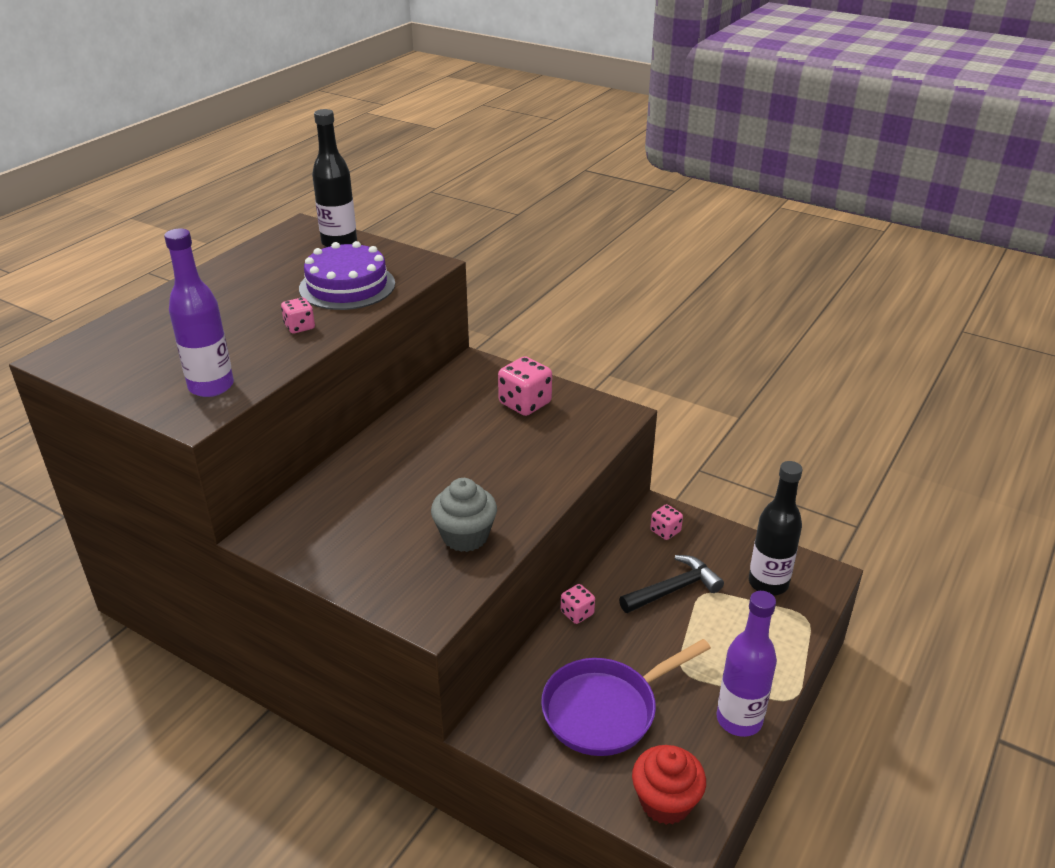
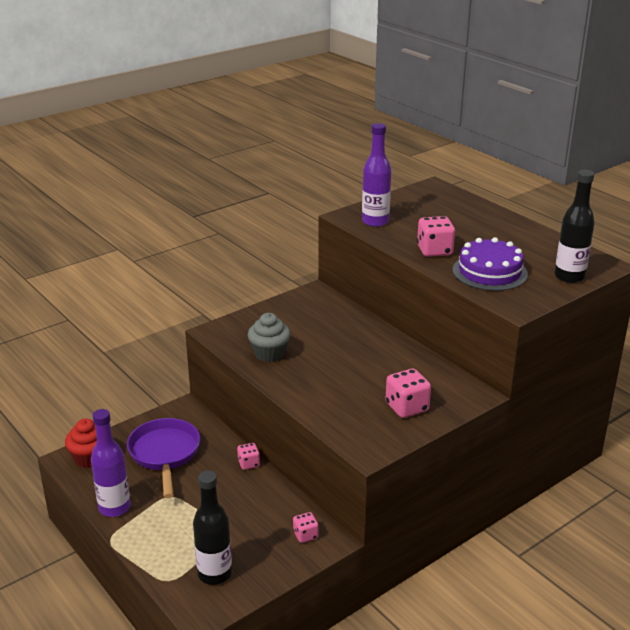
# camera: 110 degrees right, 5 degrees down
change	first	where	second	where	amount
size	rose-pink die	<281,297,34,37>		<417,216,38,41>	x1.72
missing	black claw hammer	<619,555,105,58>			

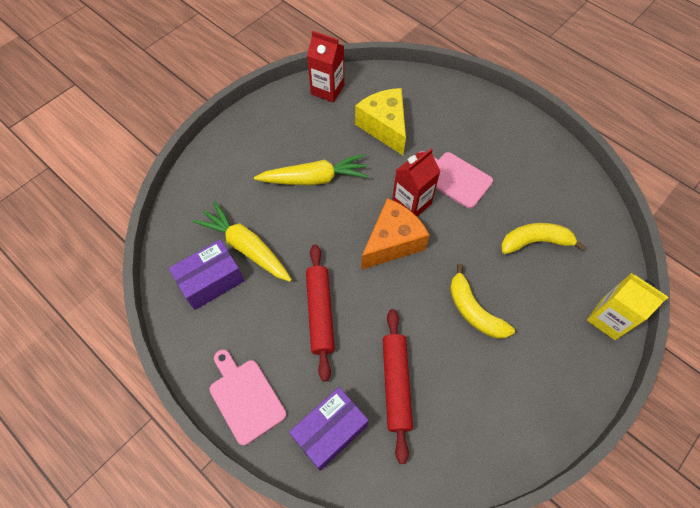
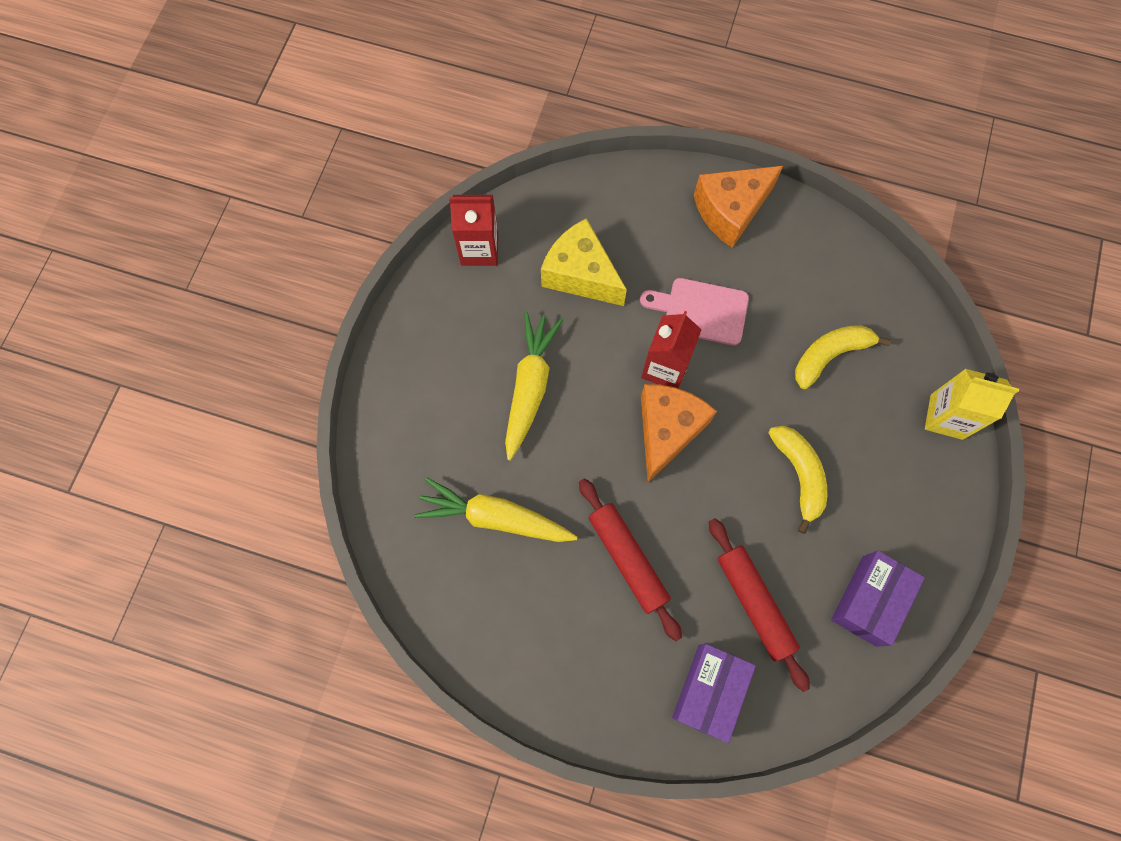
# camera: 25 degrees left, 10 degrees up
change	first	where	second	where	amount
relocated	royal purple box	<169,240,75,70>		<831,551,94,96>	
missing	rose-pink cutting board	<210,350,76,95>			
spun	bright yellow root vegetable	<254,154,115,32>		<505,311,58,150>	45 degrees counterclockwise
spun	bright yellow banana	<450,264,65,75>		<768,426,59,108>	135 degrees counterclockwise
appeared			orange-coloured cheese wedge	<694,166,89,82>	

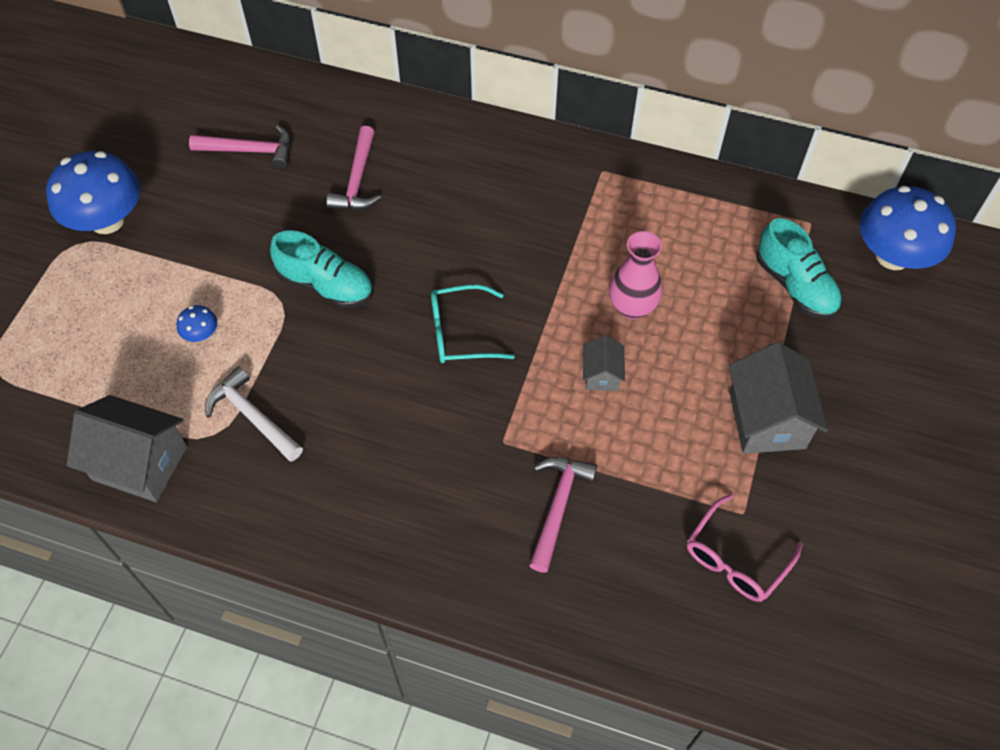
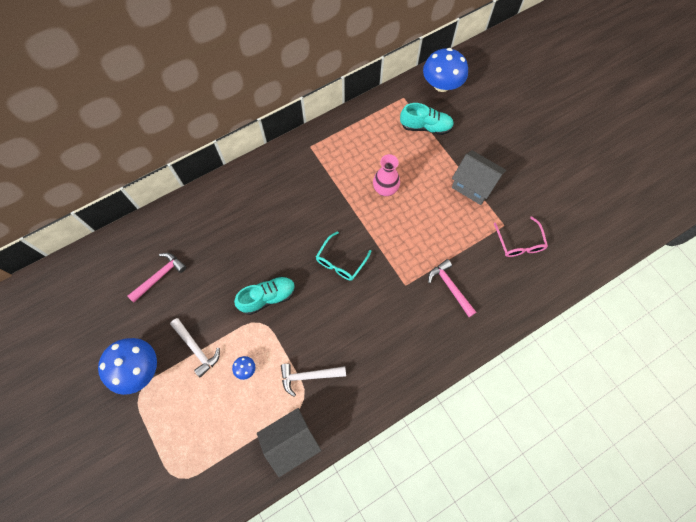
# camera: 50 degrees left, 10 degrees up
change	first	where	second	where	amount
missing	rose-pink claw hammer	<326,126,55,84>			
missing	grey cottage	<583,335,42,56>			
appeared			white claw hammer	<170,318,50,60>	

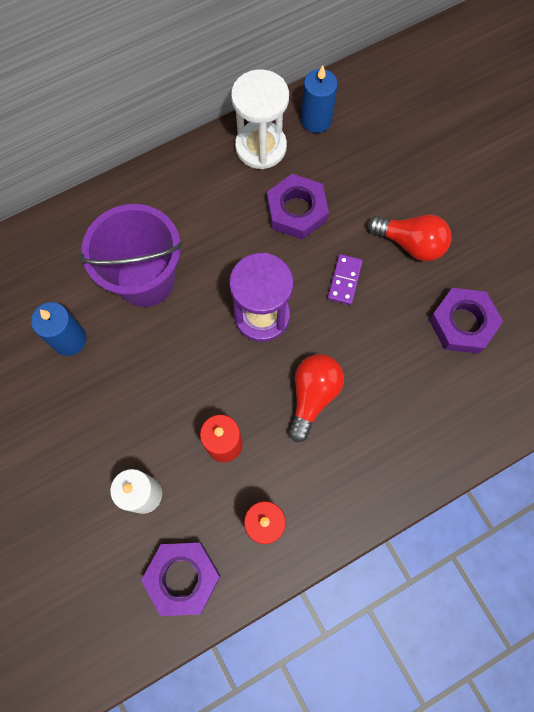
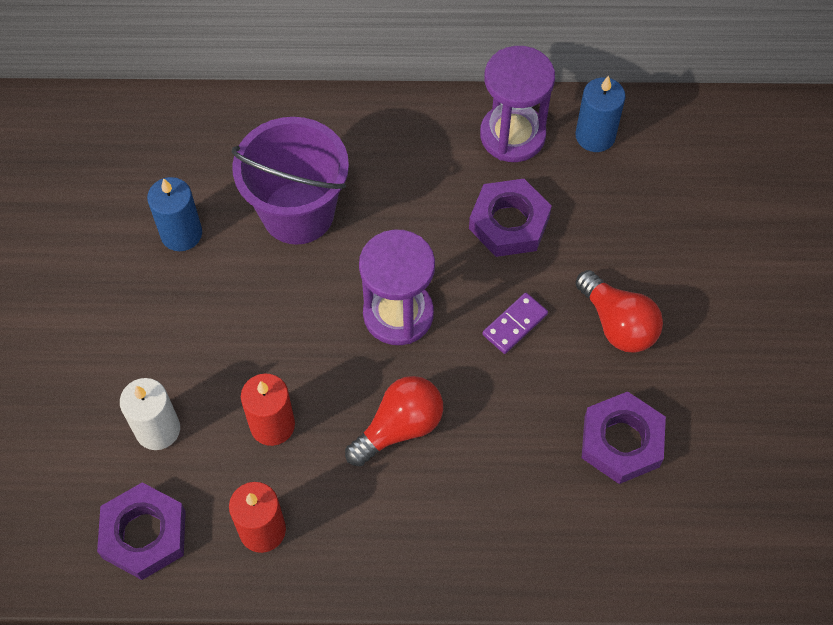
# camera: 30 degrees right, 10 degrees down
change	first	where	second	where	amount
colour	white hourglass	<231,69,58,100>	royal purple hourglass	<480,46,75,116>	

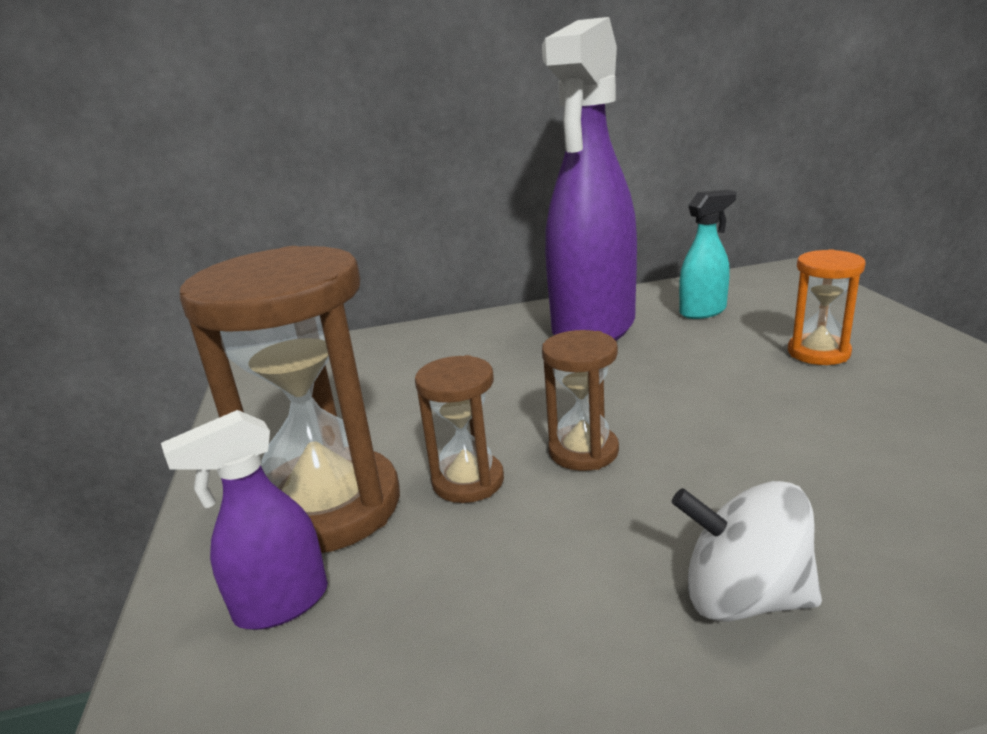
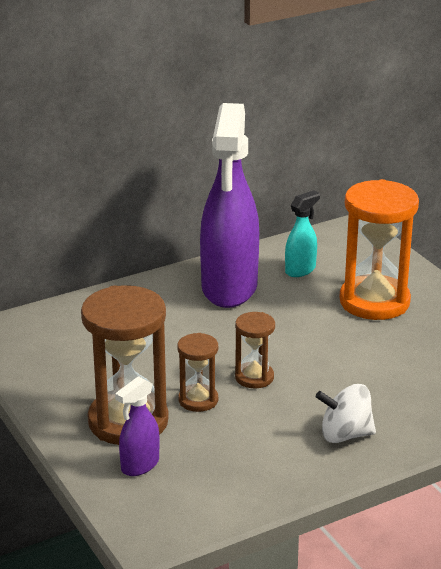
# camera: 20 degrees left, 5 degrees up
change	first	where	second	where	amount
size	orange-coloured hourglass	<788,249,78,116>		<339,179,80,141>	x1.96

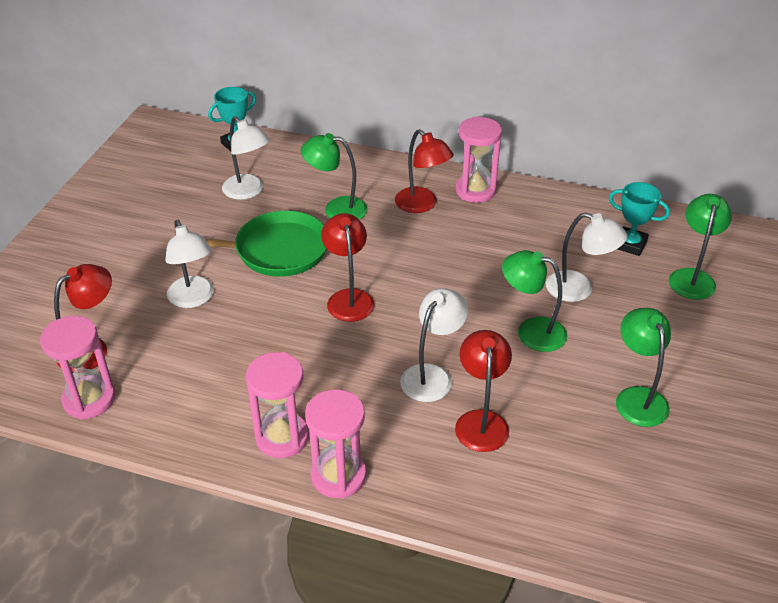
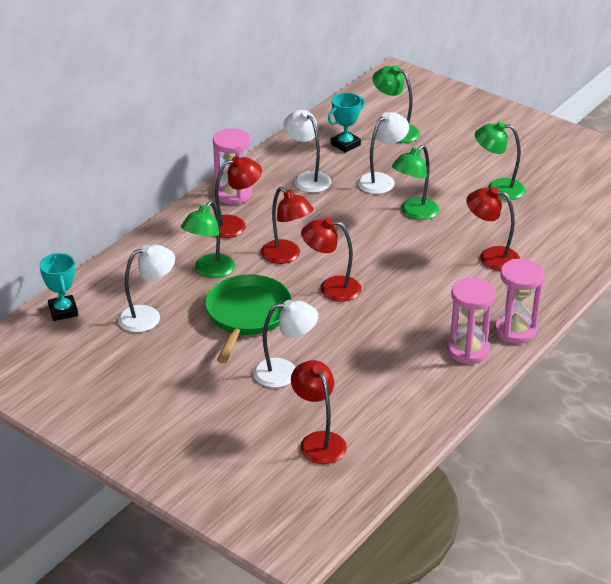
# camera: 70 degrees left, 5 degrees down
change	first	where	second	where	amount
missing	rose-pink hourglass	<40,316,75,104>			
relocated	white desk lamp	<400,288,68,114>		<284,110,47,83>	
appeared			scarlet desk lamp	<261,187,53,77>	

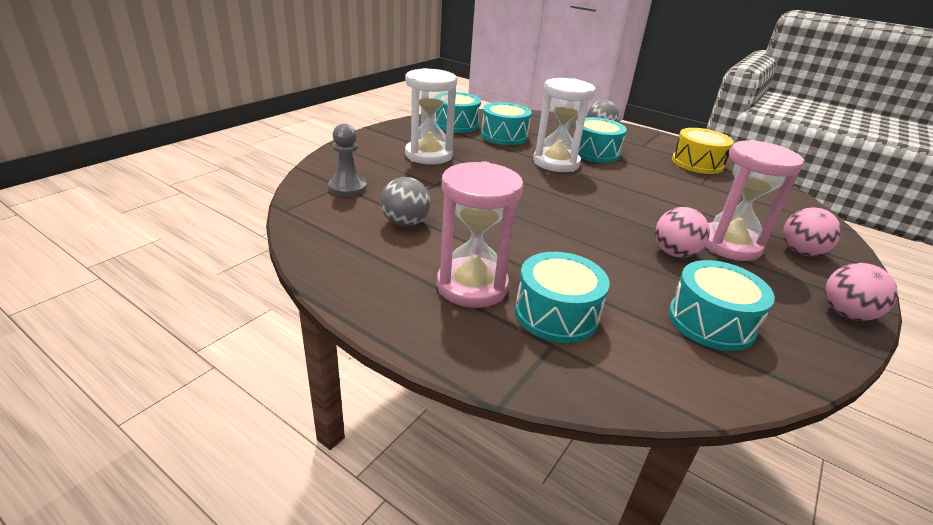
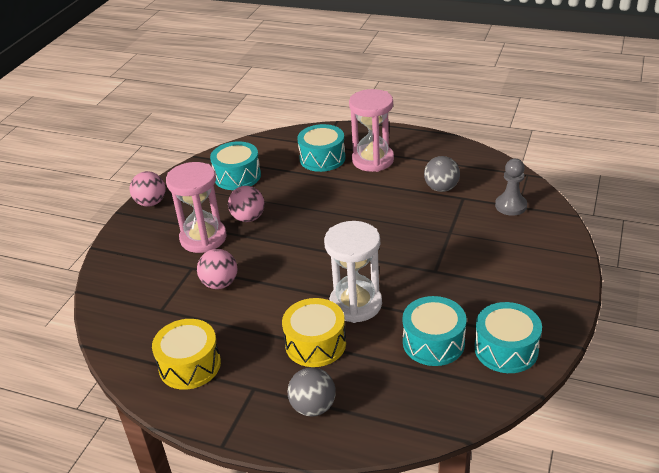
# camera: 170 degrees right, 5 degrees up
change	first	where	second	where	amount
missing	white hourglass	<405,68,52,96>			
colour	teal snare drum	<573,117,54,46>	bright yellow snare drum	<282,298,64,69>	
relocated	rose-pink sphere	<783,207,58,49>		<197,249,40,40>	

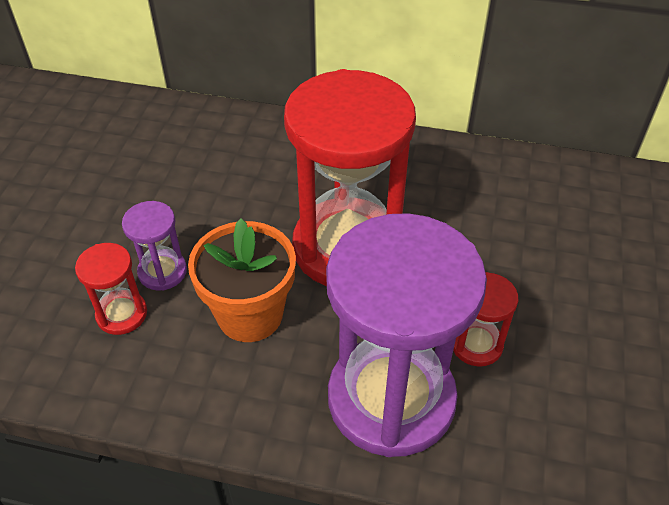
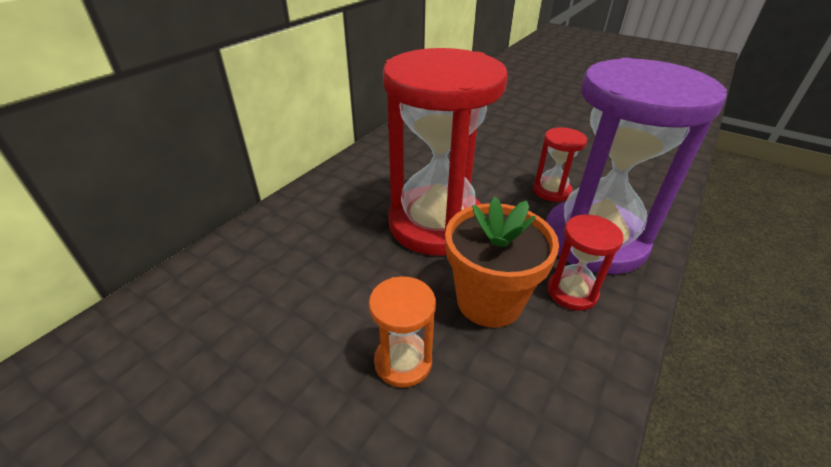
# camera: 70 degrees left, 10 degrees down
change	first	where	second	where	amount
relocated	scarlet hourglass	<75,243,72,92>		<547,215,77,96>	
colour	royal purple hourglass	<122,201,65,90>	orange-coloured hourglass	<369,276,67,112>	

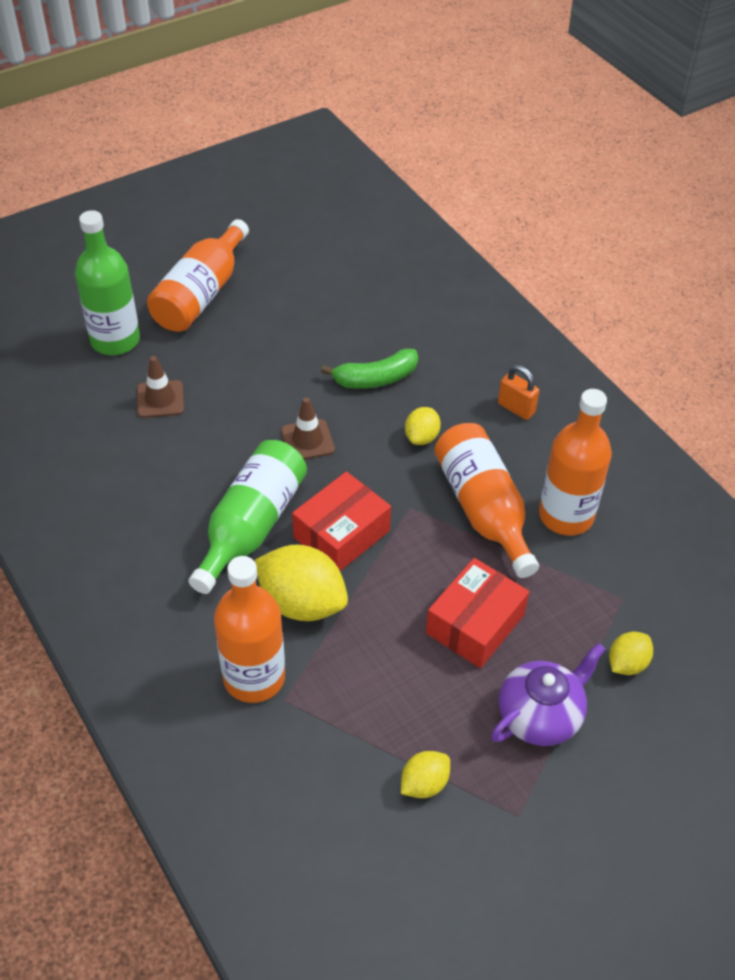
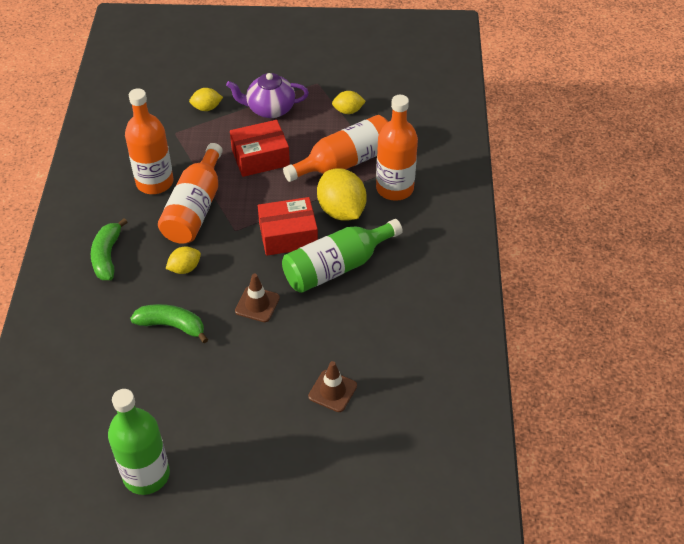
# camera: 145 degrees left, 0 degrees up
change	first	where	second	where	amount
relocated	leaf-green bottle	<75,210,65,145>		<108,389,62,106>	
relocated	orange-coloured bottle	<147,219,102,113>		<283,115,105,67>	
exchanged	orange-coloured padlock	<498,365,41,55>	leaf-green banana	<91,218,36,62>	

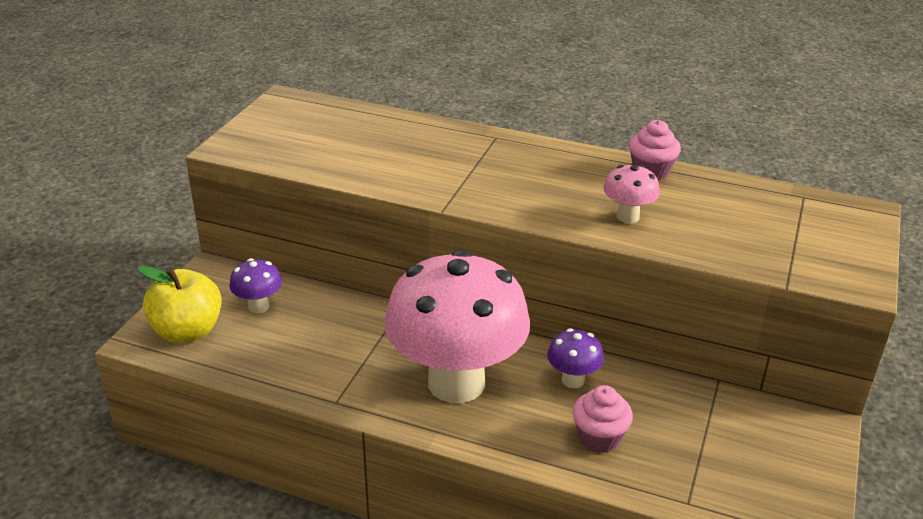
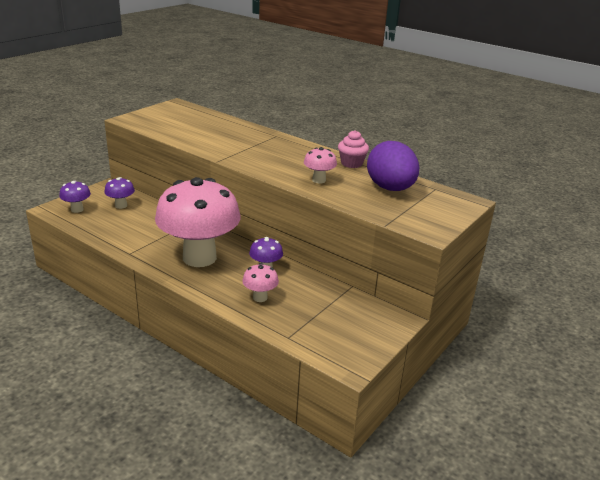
# camera: 15 degrees right, 5 degrees down
change	first	where	second	where	amount
exchanged	bright yellow apple fruit	<137,266,85,77>	royal purple mushroom	<59,181,32,32>	
exchanged	rose-pink cupcake	<573,385,60,68>	rose-pink mushroom	<242,263,37,39>	
appeared			royal purple egg	<367,141,53,50>	

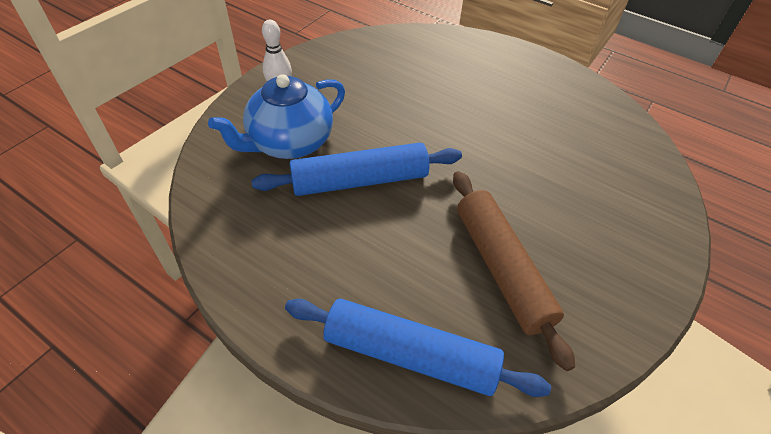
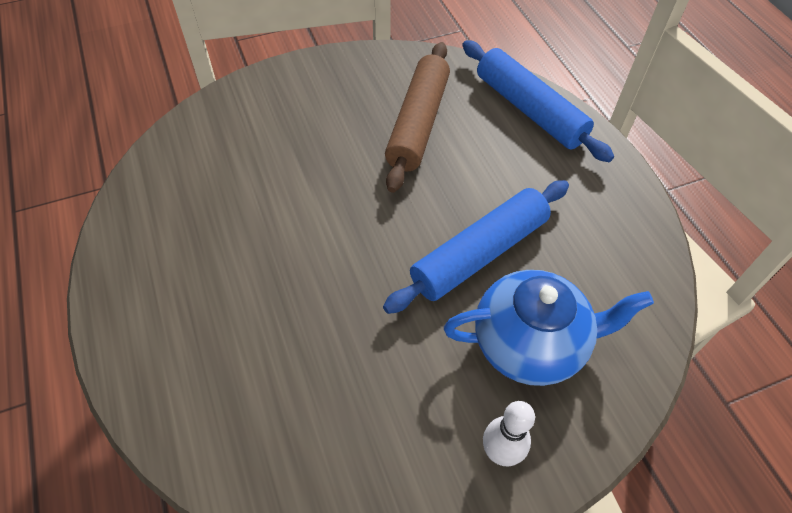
# camera: 145 degrees left, 5 degrees up
change	first	where	second	where	amount
spun	blue rolling pin	<251,143,211,53>		<383,180,186,134>	60 degrees counterclockwise

